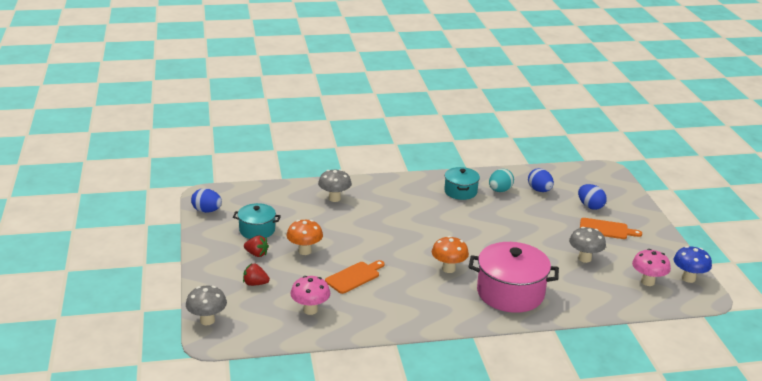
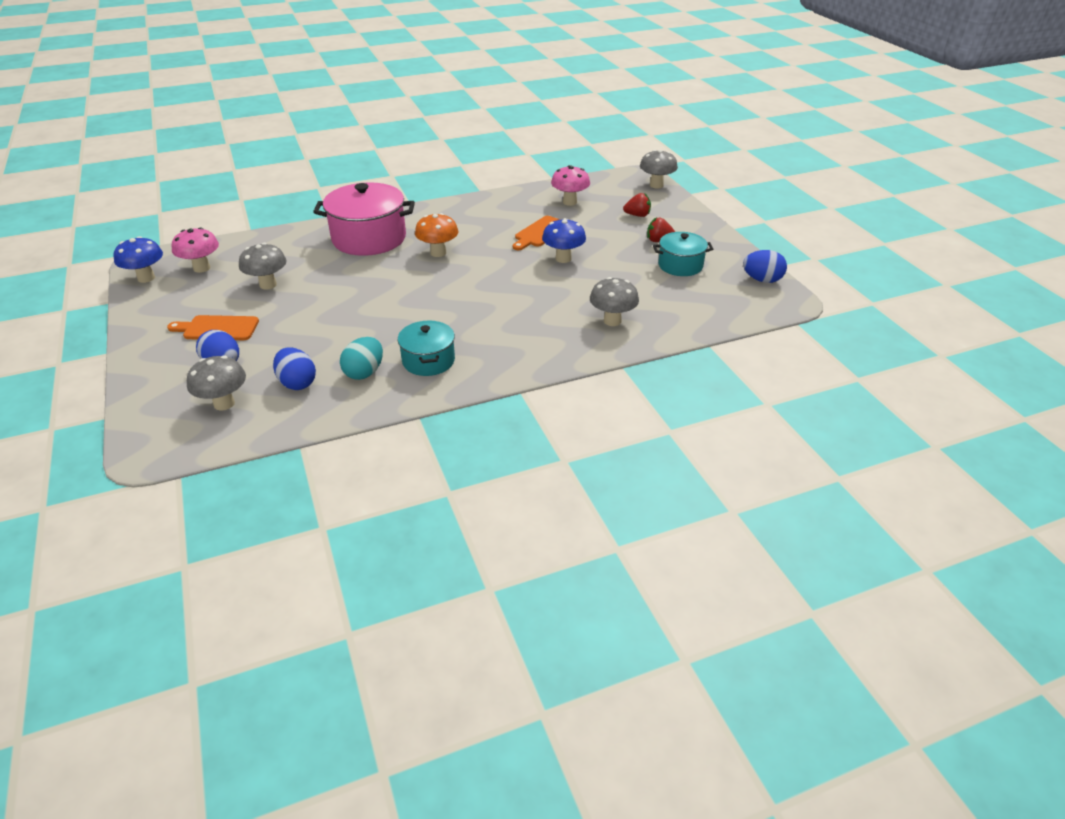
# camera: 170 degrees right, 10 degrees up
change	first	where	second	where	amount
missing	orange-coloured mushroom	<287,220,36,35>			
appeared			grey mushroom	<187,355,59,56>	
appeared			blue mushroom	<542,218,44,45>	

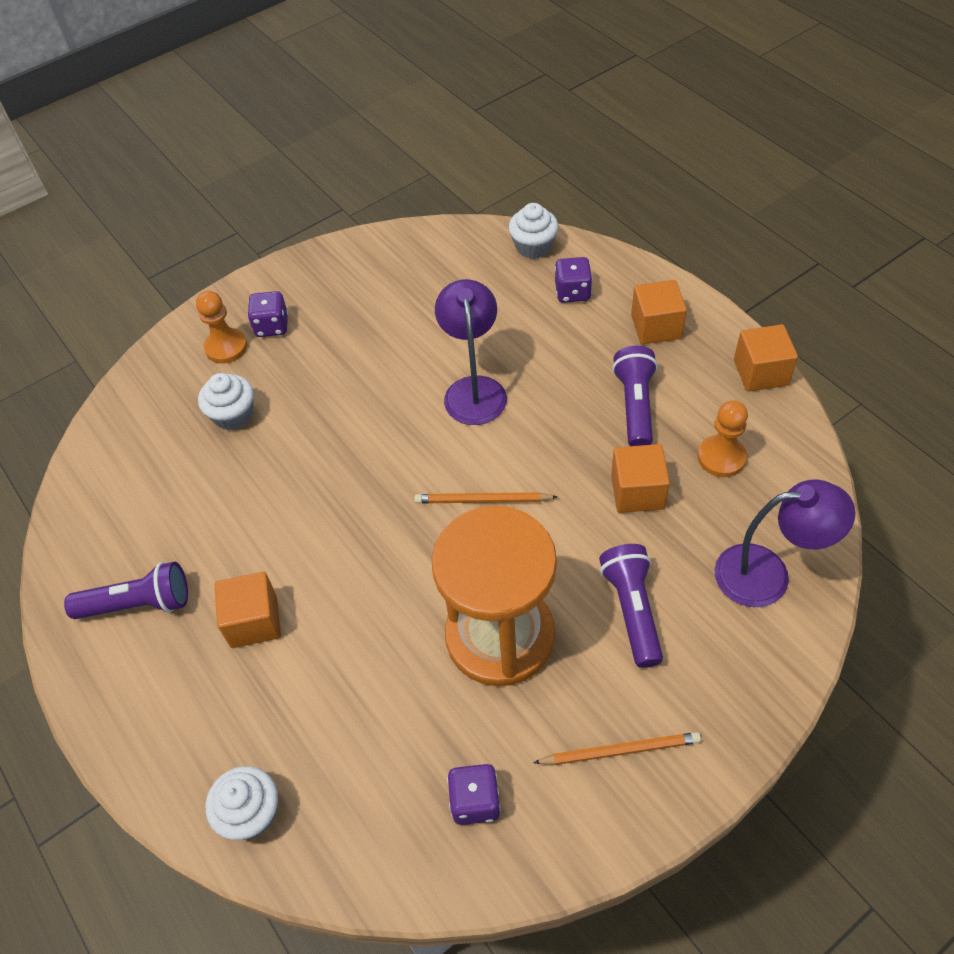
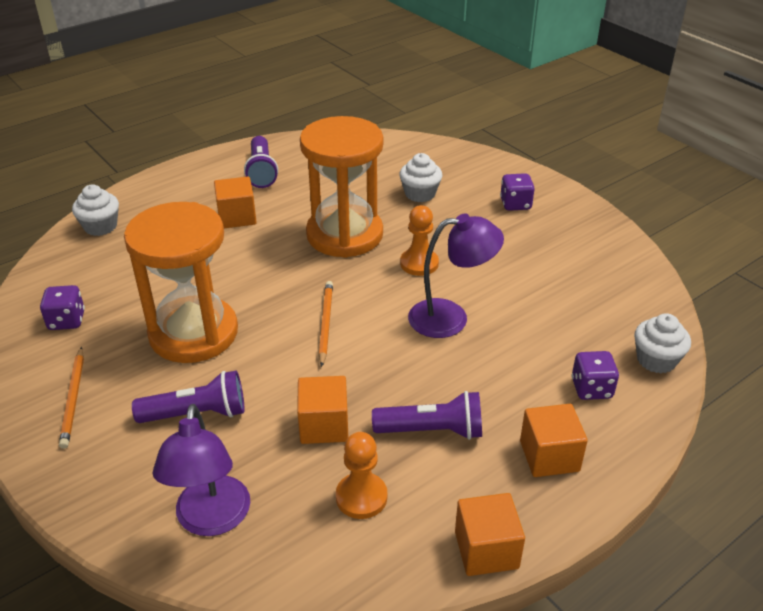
# camera: 85 degrees right, 15 degrees down
change	first	where	second	where	amount
relocated	orange-coloured chess pawn	<196,291,51,73>		<400,205,39,71>	
appeared			orange-coloured hourglass	<300,116,83,142>	

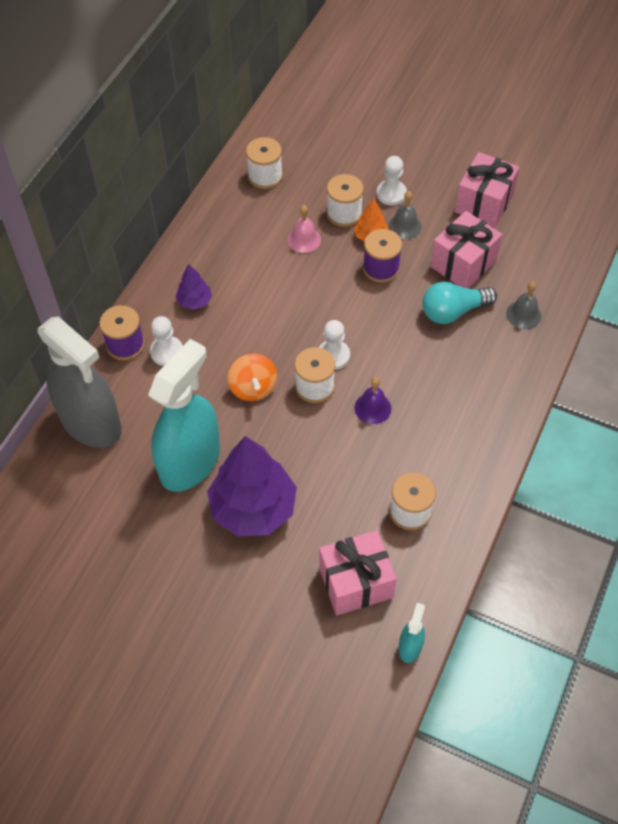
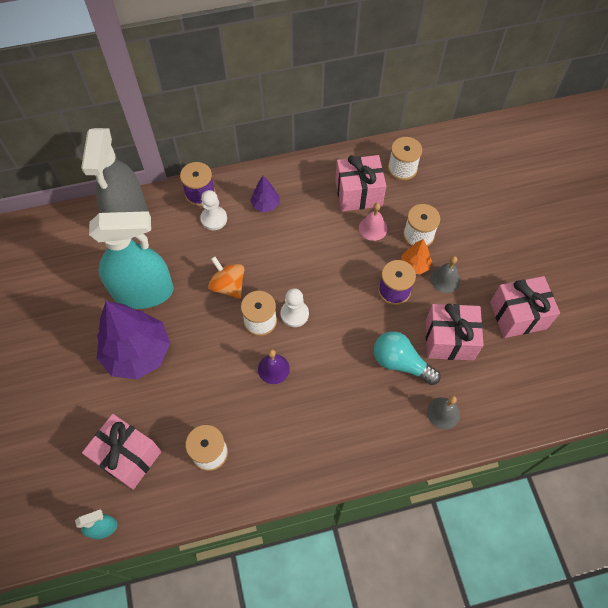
# camera: 50 degrees right, 5 degrees up
change	first	where	second	where	amount
spun	orange-coloured toy top	<228,353,49,48>		<208,257,36,42>	105 degrees clockwise
missing	white chess pawn	<377,156,30,49>			
appeared			rose-pink wrapped gift	<335,155,51,56>	

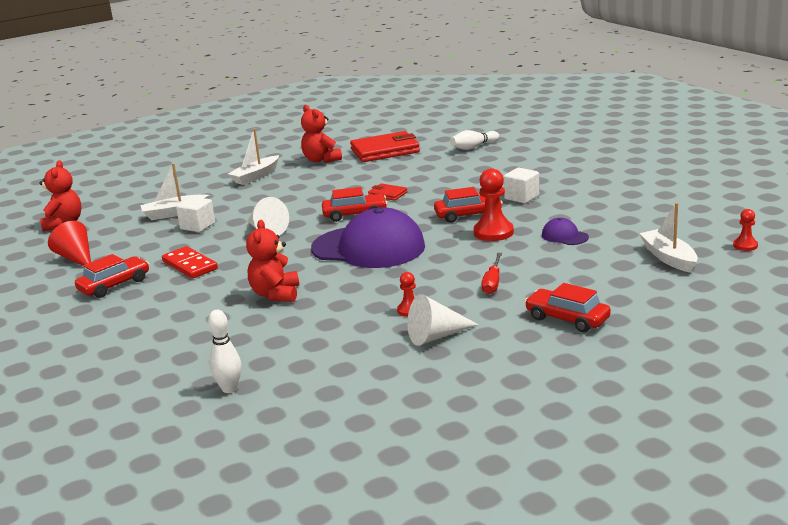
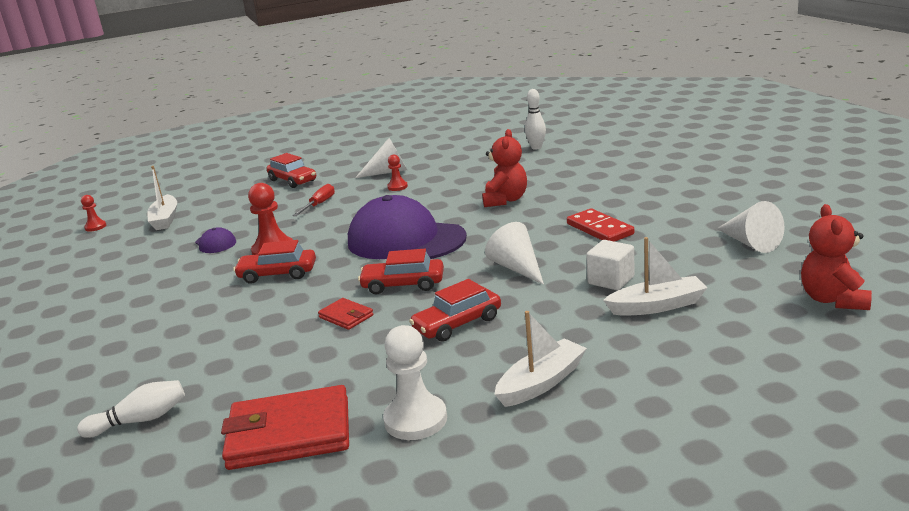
# camera: 170 degrees left, 0 degrees up
change	first	where	second	where	amount
colour	scarlet solid cone	<48,221,43,45>	white solid cone	<717,201,68,52>	
relocated	scarlet toy car	<75,254,74,44>		<409,279,92,63>	
exchanged	scarlet teddy bear	<301,105,41,58>	white chess pawn	<383,325,64,115>	
missing	white solid cube	<504,168,35,35>			

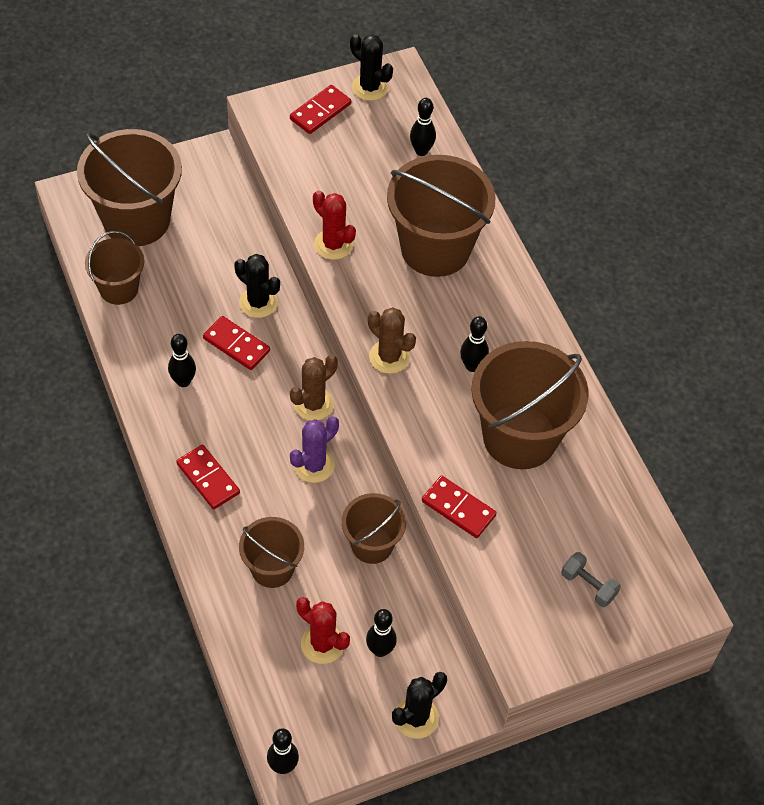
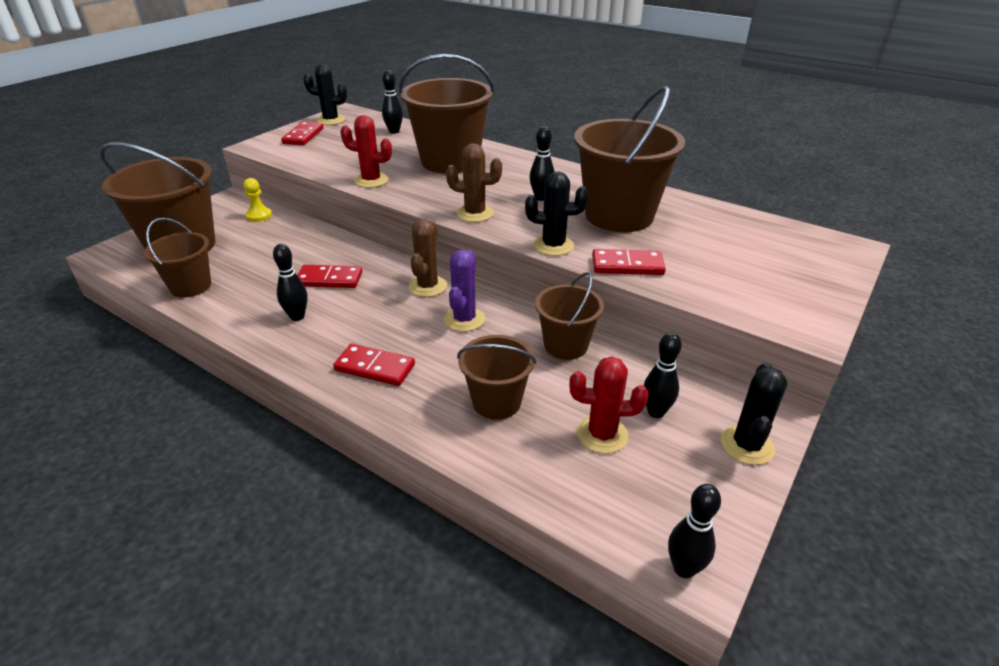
# camera: 30 degrees left, 20 degrees down
change	first	where	second	where	amount
relocated	black prickly plant	<234,254,46,64>		<525,171,63,85>	
missing	grey dumbbell	<561,552,60,55>			
appeared			bright yellow chess pawn	<243,178,29,44>	

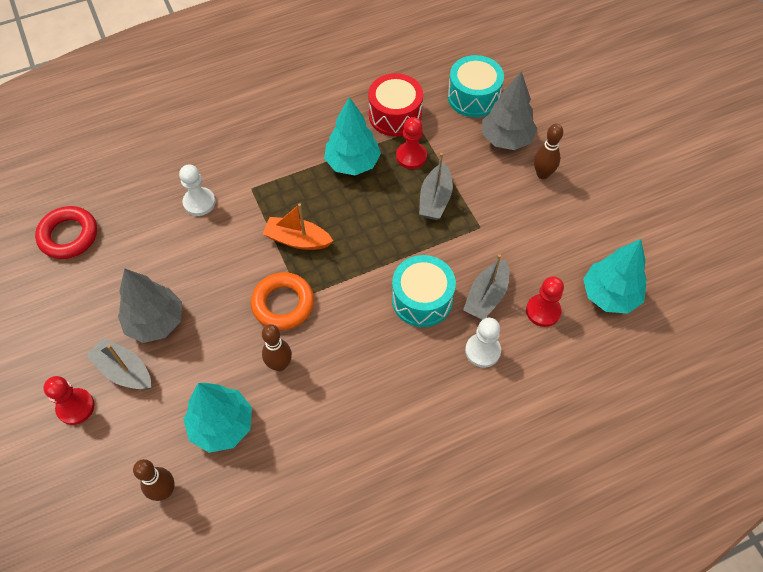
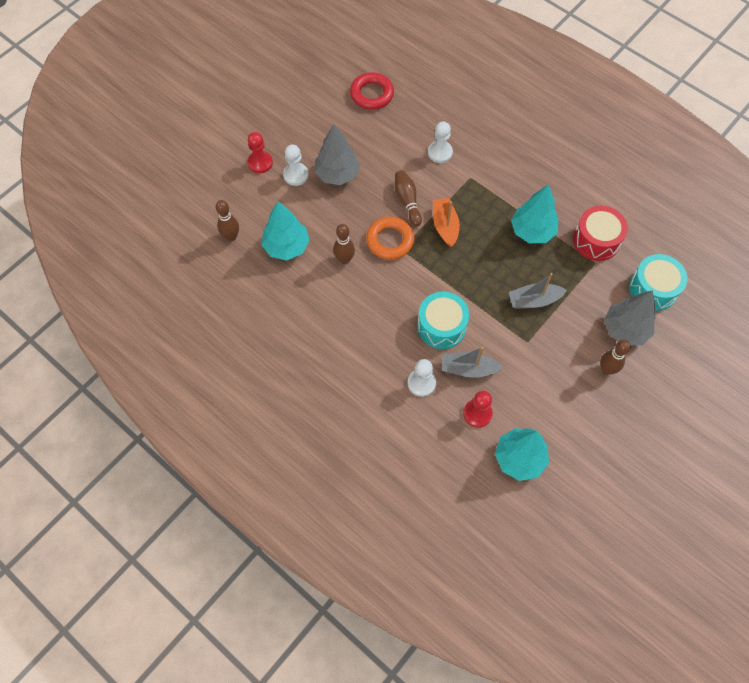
# camera: 65 degrees right, 5 degrees up
change	first	where	second	where	amount
exchanged	grey sailboat	<86,338,65,51>	white chess pawn	<283,145,26,41>	
missing	scarlet chess pawn	<396,117,31,52>			
appeared			dark brown tenpin	<395,170,27,56>	

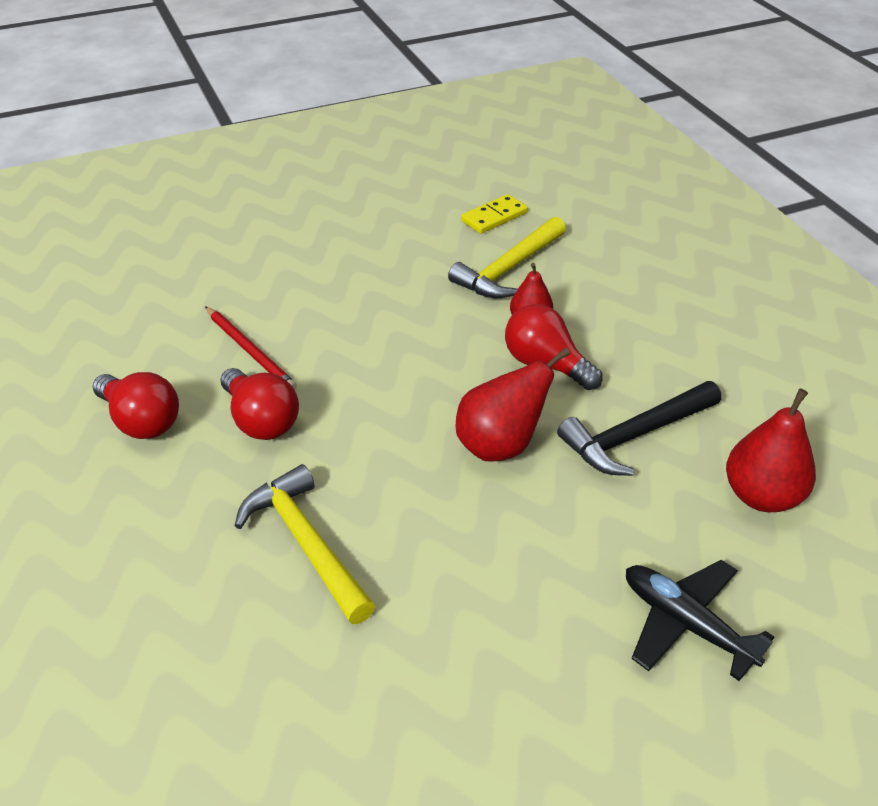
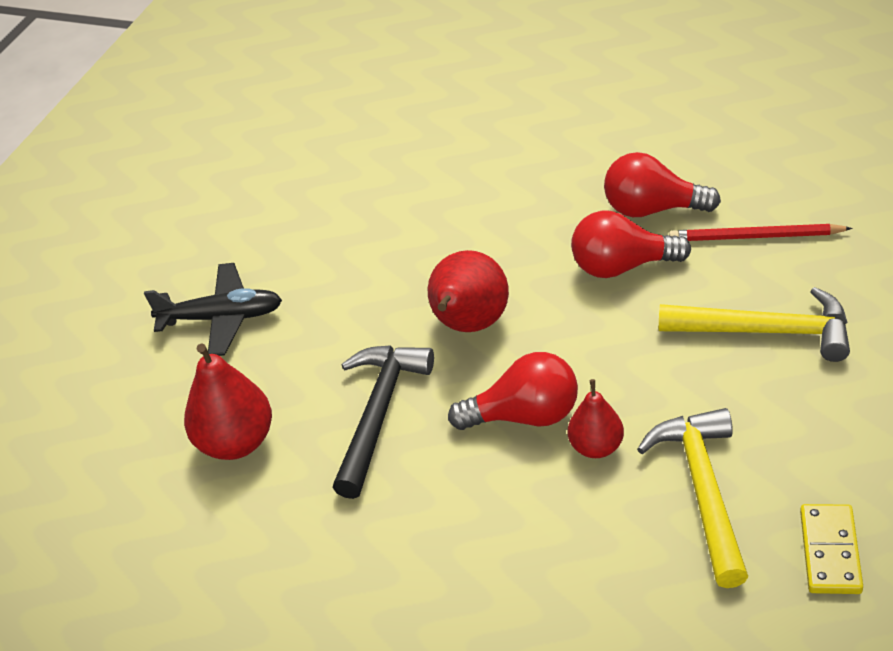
# camera: 140 degrees right, 0 degrees up
change	first	where	second	where	amount
relocated	scarlet lightbulb	<93,372,86,67>		<571,211,120,67>	
relocated	bright yellow claw hammer	<235,464,140,160>		<659,287,191,75>	

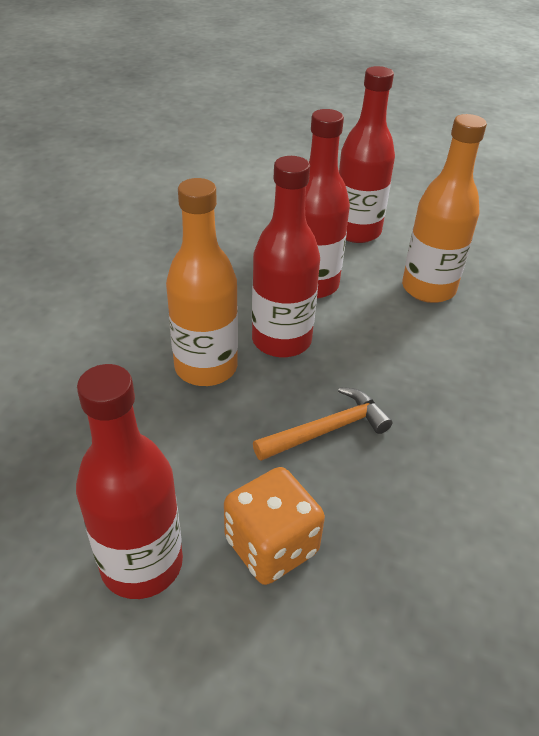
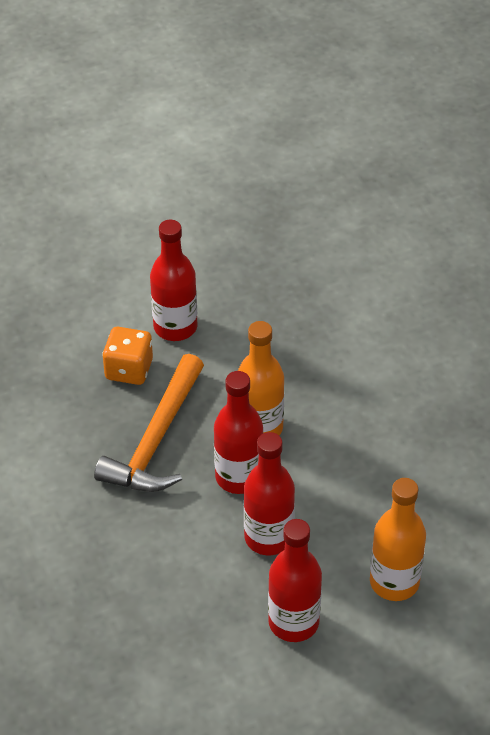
# camera: 140 degrees right, 5 degrees up
change	first	where	second	where	amount
size	orange-coloured claw hammer	<253,387,139,74>		<94,354,110,138>	x1.83
relocated	orange-coloured bottle	<402,114,85,189>		<370,478,56,123>	

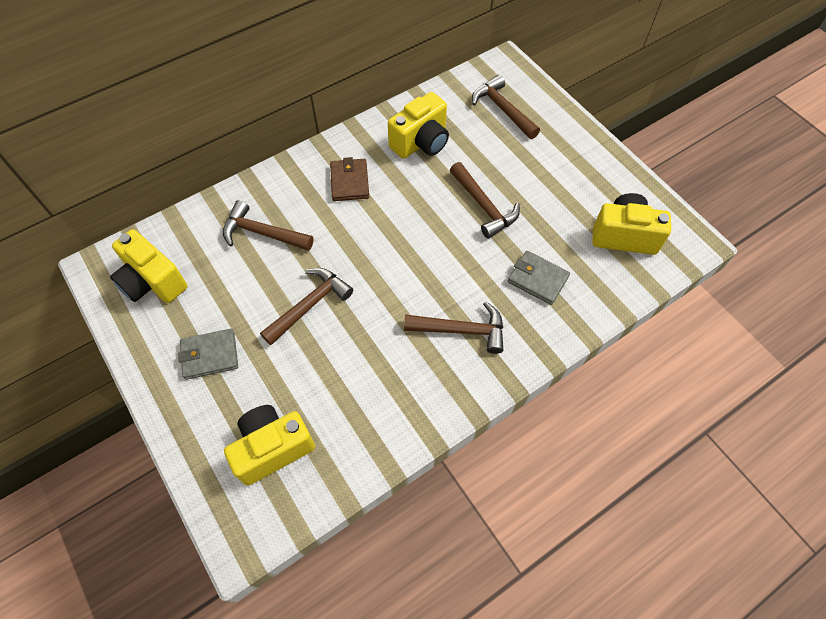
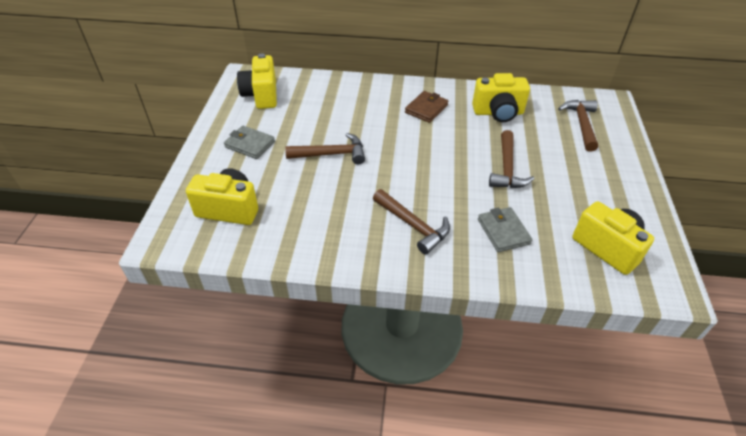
# camera: 40 degrees right, 15 degrees down
change	first	where	second	where	amount
missing	dark brown claw hammer	<223,200,90,51>			

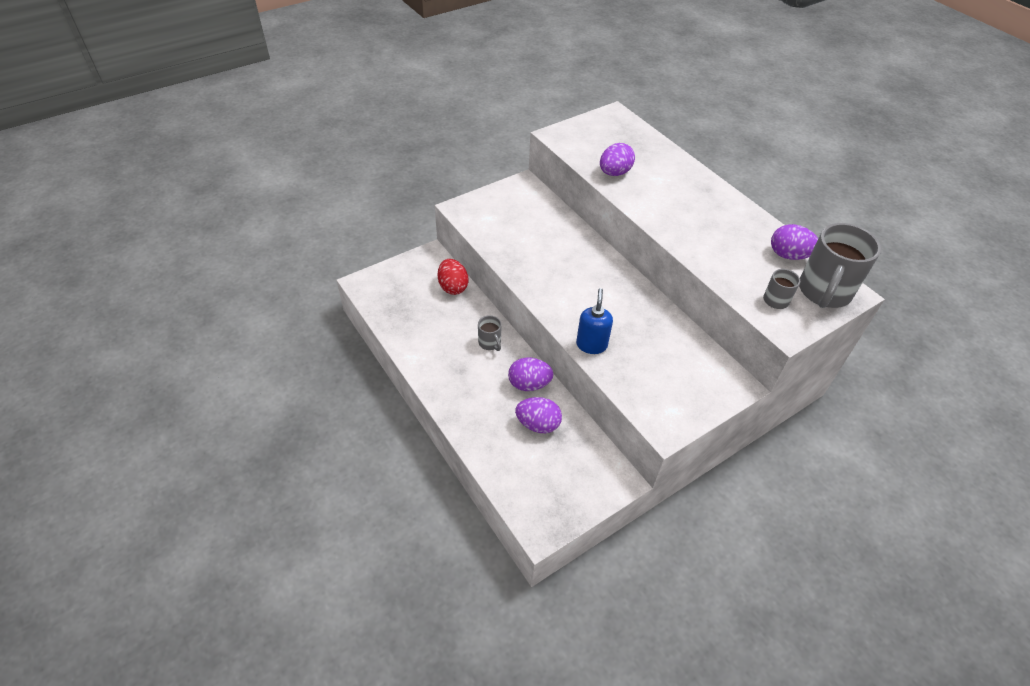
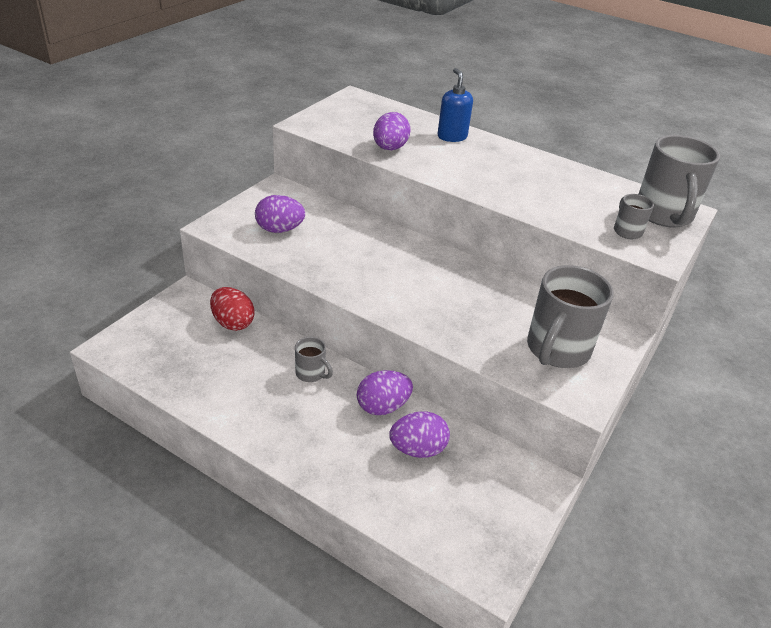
# camera: 25 degrees left, 10 degrees down
change	first	where	second	where	amount
relocated	blue soap pump	<576,288,37,66>		<437,68,36,74>	
relocated	royal purple egg	<771,224,47,36>		<255,195,50,38>	
appeared			grey tea mug	<527,265,87,103>	

